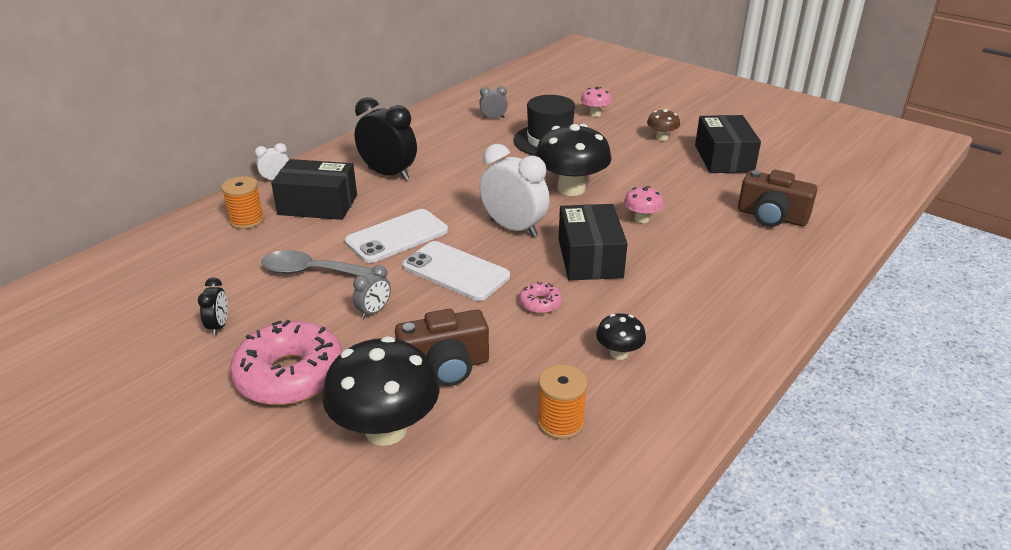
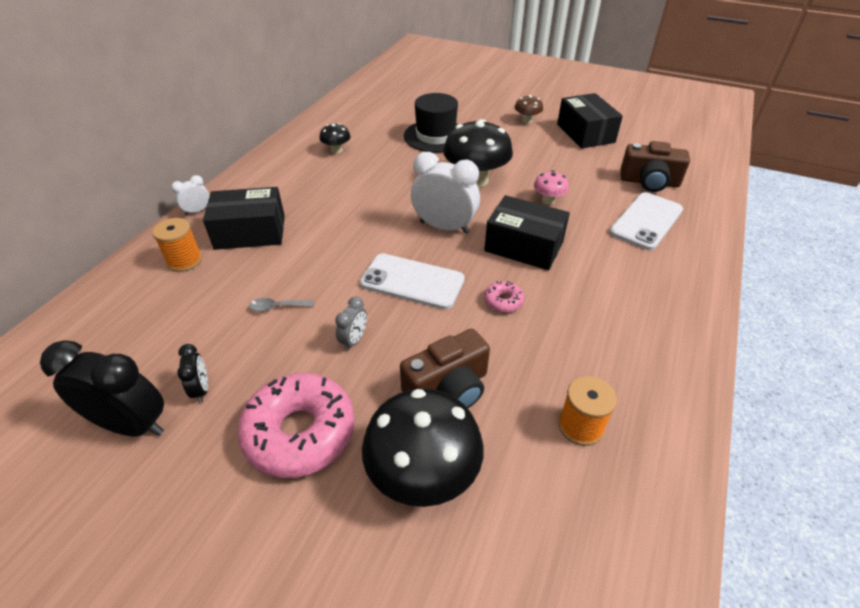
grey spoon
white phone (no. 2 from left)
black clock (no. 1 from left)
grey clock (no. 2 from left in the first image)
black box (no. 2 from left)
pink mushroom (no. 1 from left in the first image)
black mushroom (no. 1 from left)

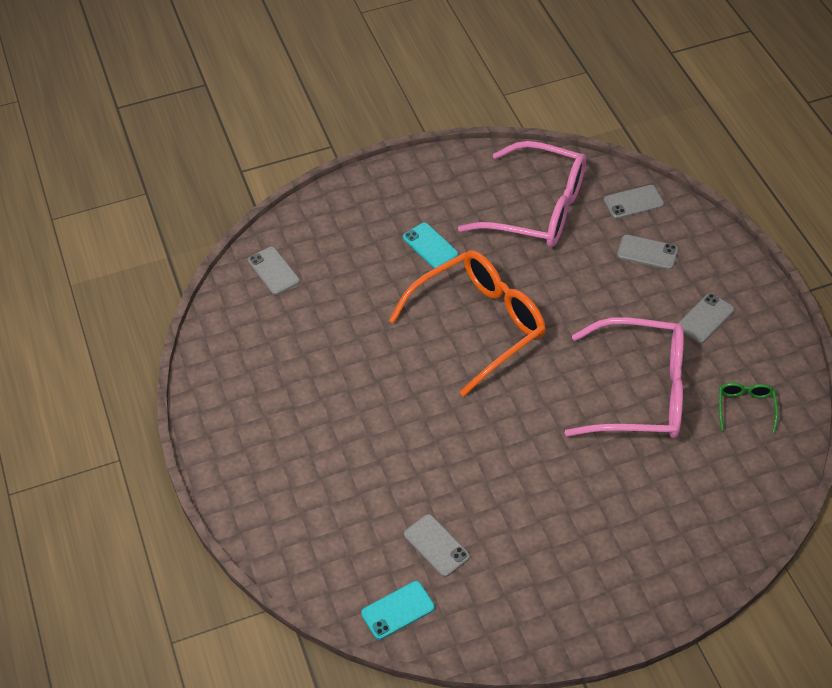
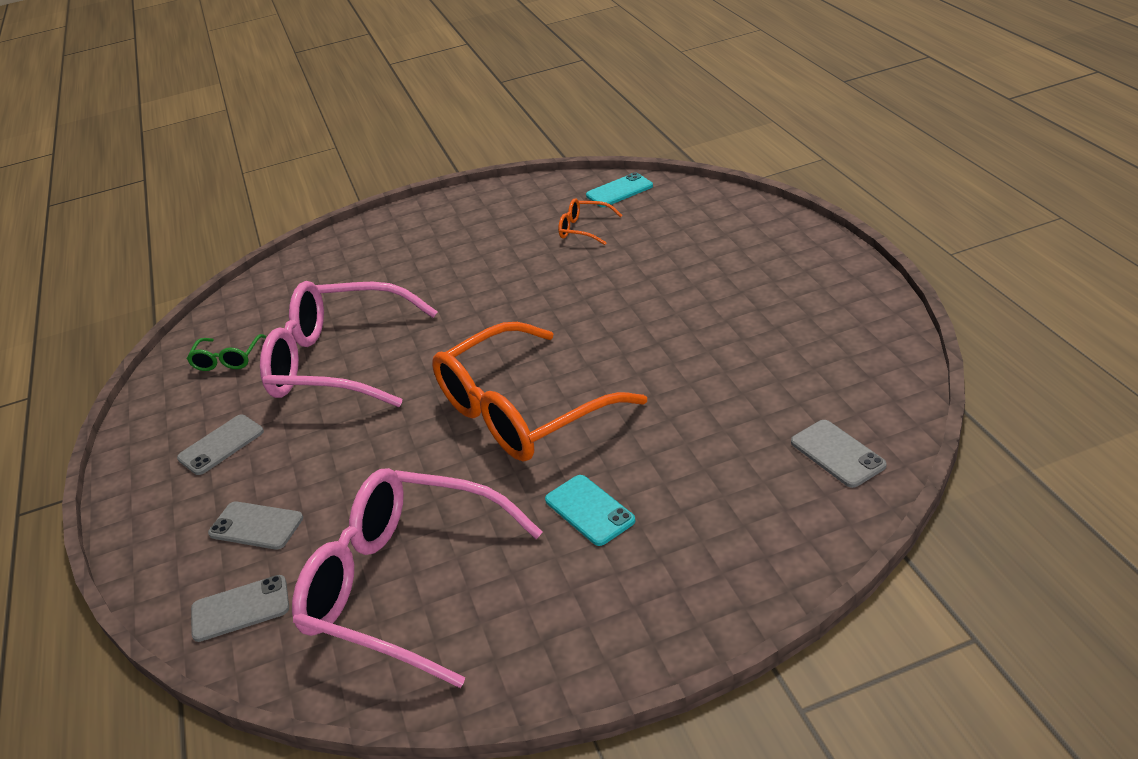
orange glasses (no. 2 from left)

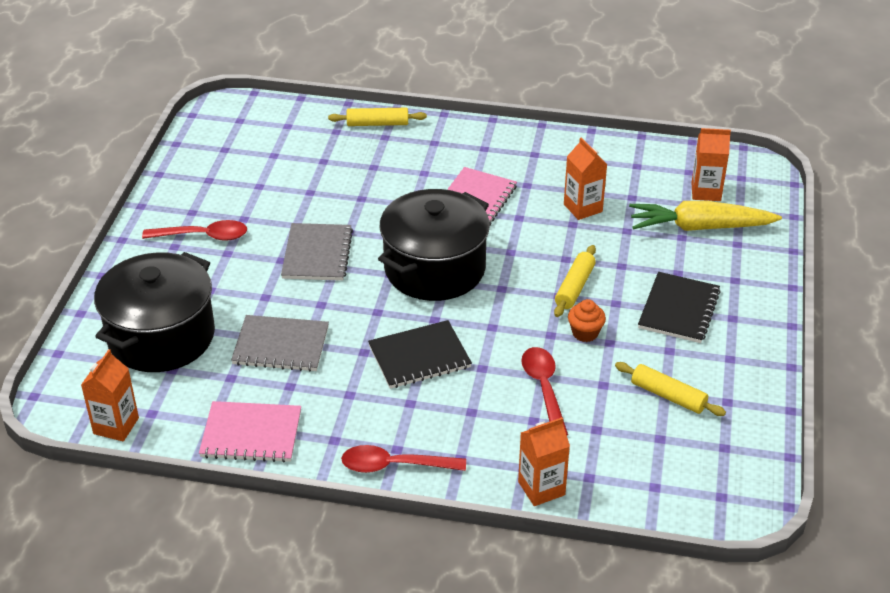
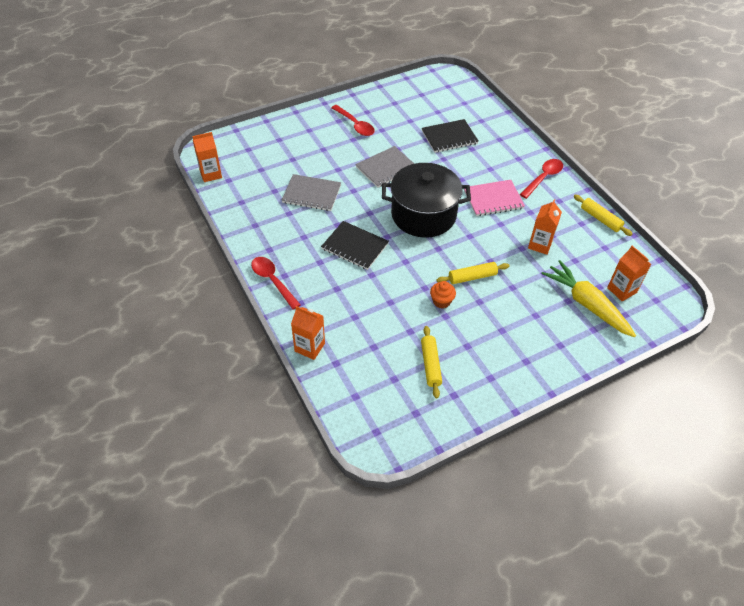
black pot (no. 1 from left in the first image)
pink notebook (no. 1 from left in the first image)
grey notebook (no. 1 from left)
yellow rolling pin (no. 3 from left)
red spoon (no. 3 from left)
black notebook (no. 2 from left)

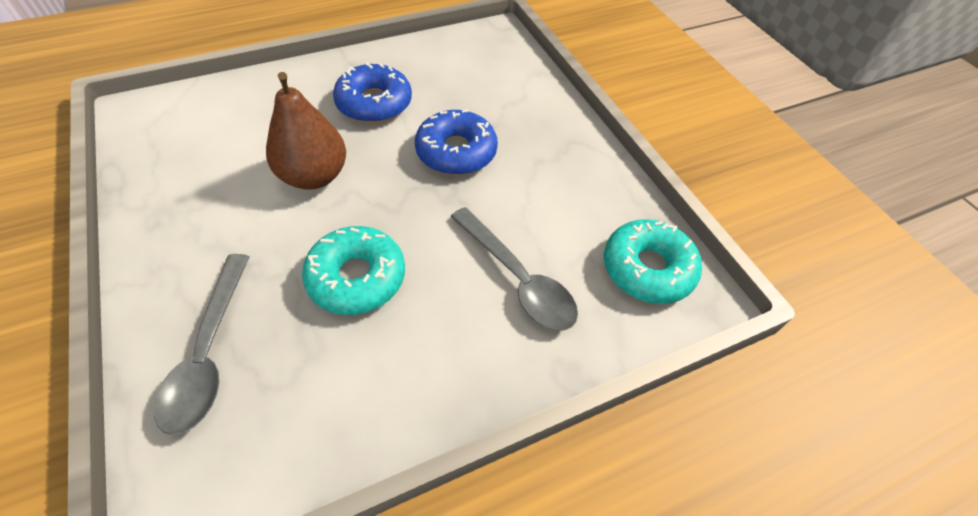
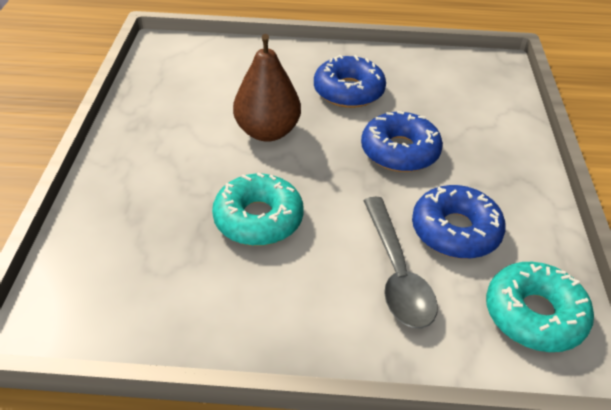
grey spoon (no. 1 from left in the first image)
blue donut (no. 3 from left)

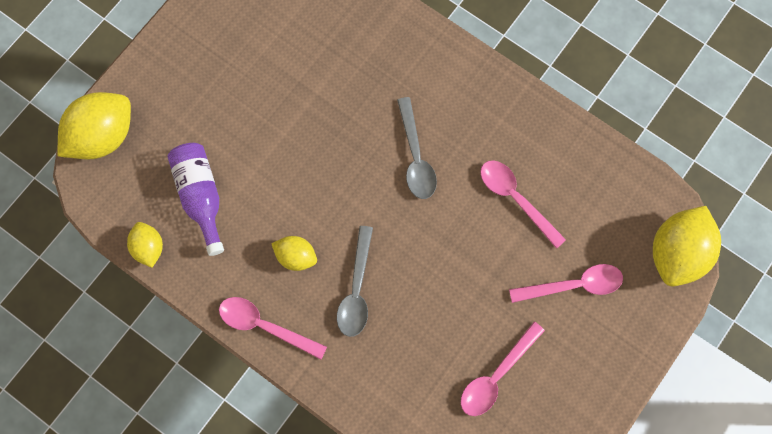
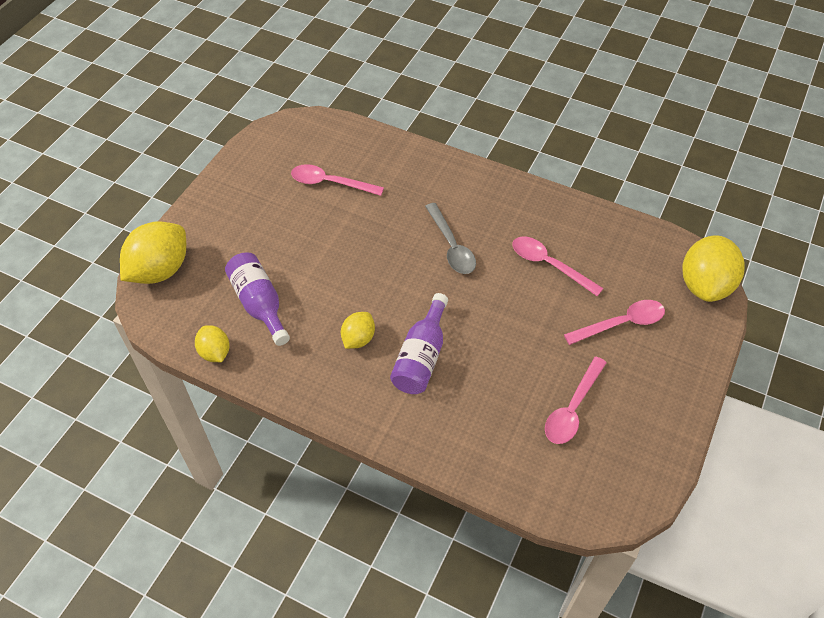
pink spoon (no. 1 from left)
yellow lemon (no. 3 from left)
purple bottle (no. 2 from left)

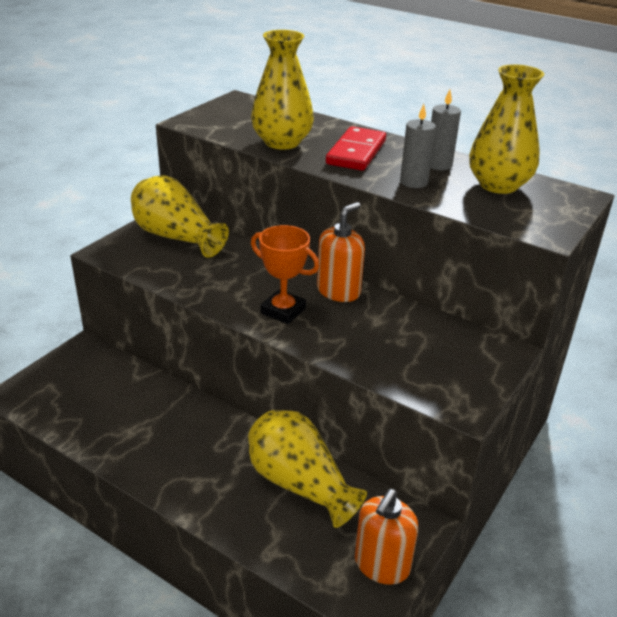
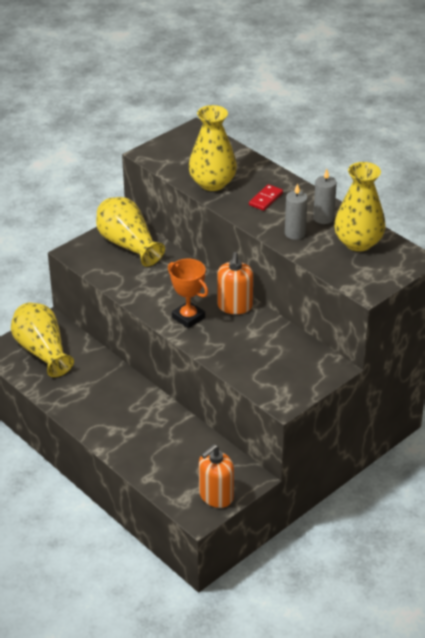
yellow vase (no. 1 from left)
orange soap dispenser (no. 2 from left)
red domino

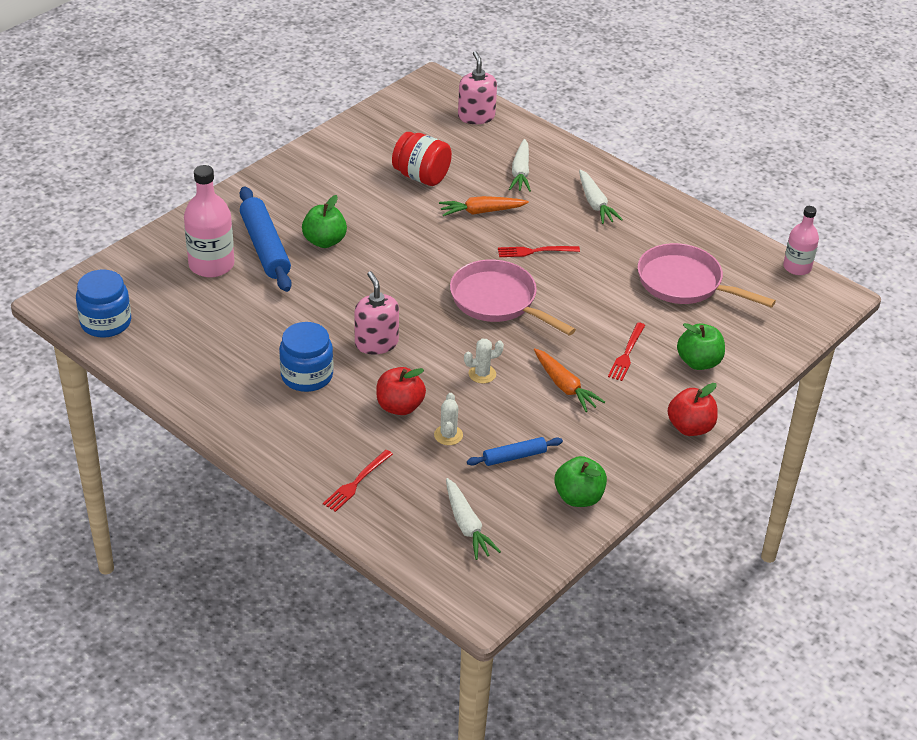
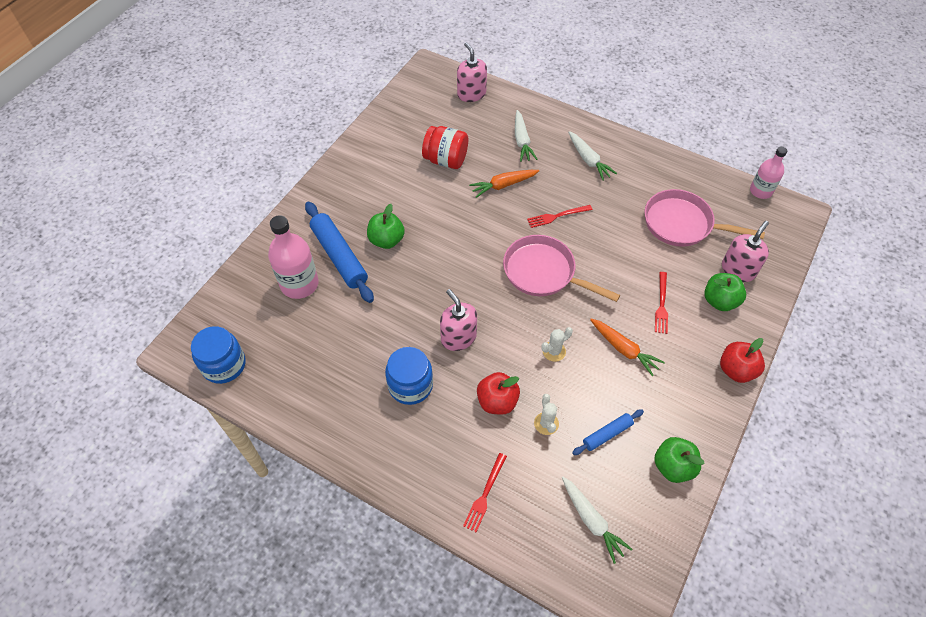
pink soap dispenser (no. 3 from left)

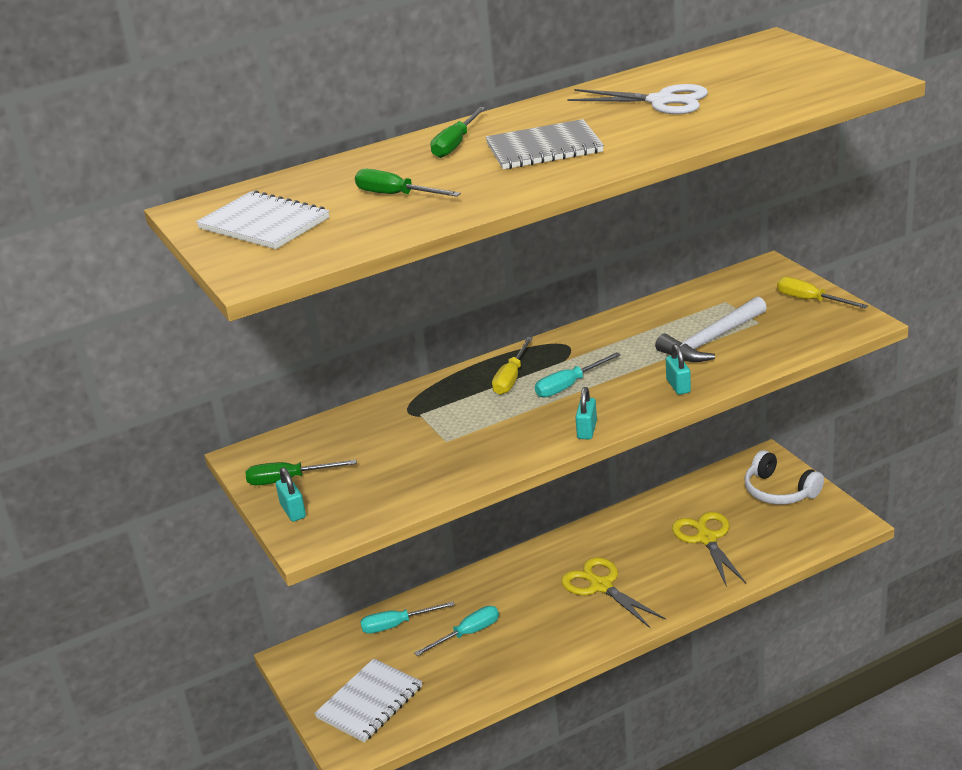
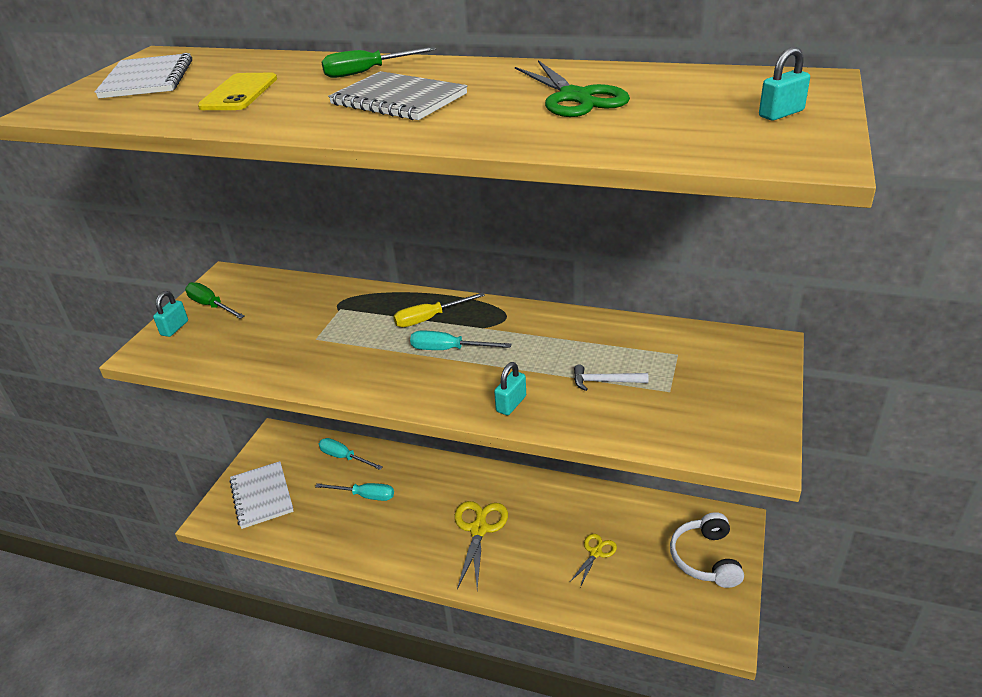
white notebook (no. 2 from left)
yellow phone
green scissors
turquoise padlock (no. 3 from left)
white hammer
yellow scissors (no. 2 from left)
yellow screwdriver (no. 2 from left in the first image)

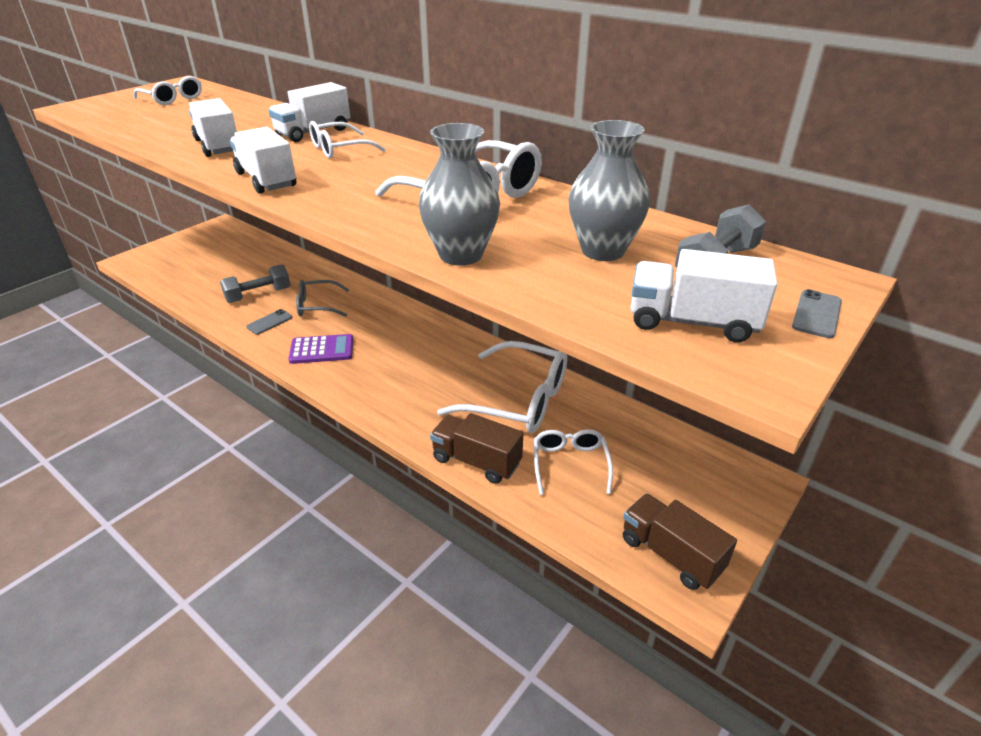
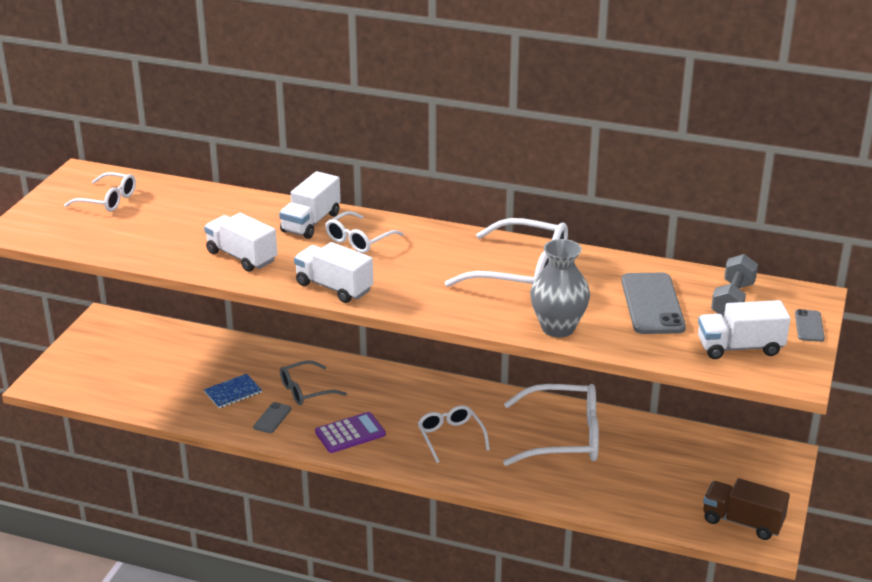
blue notebook
brown truck (no. 1 from left in the first image)
white glasses (no. 3 from left)
grey phone (no. 2 from left)

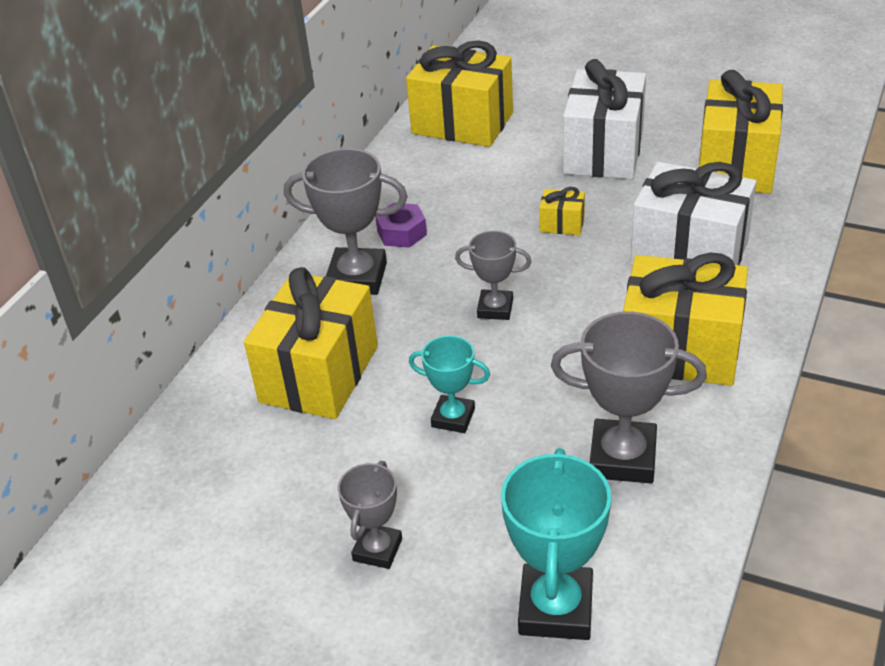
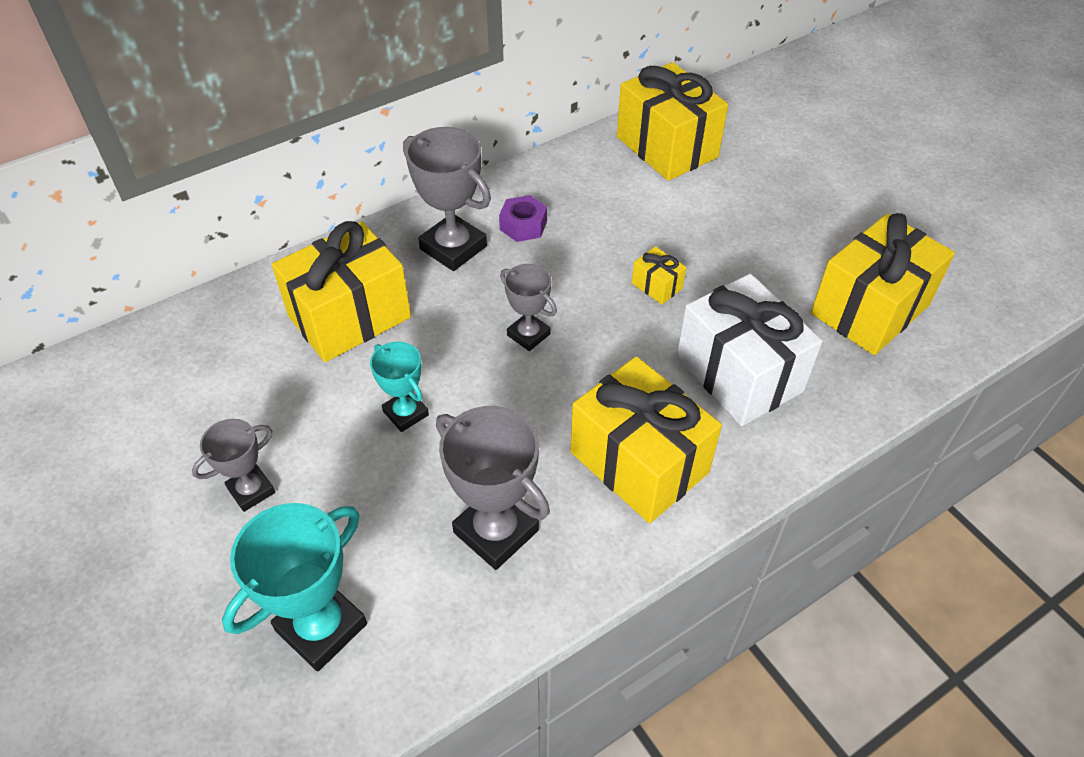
white gift (no. 1 from left in the first image)

